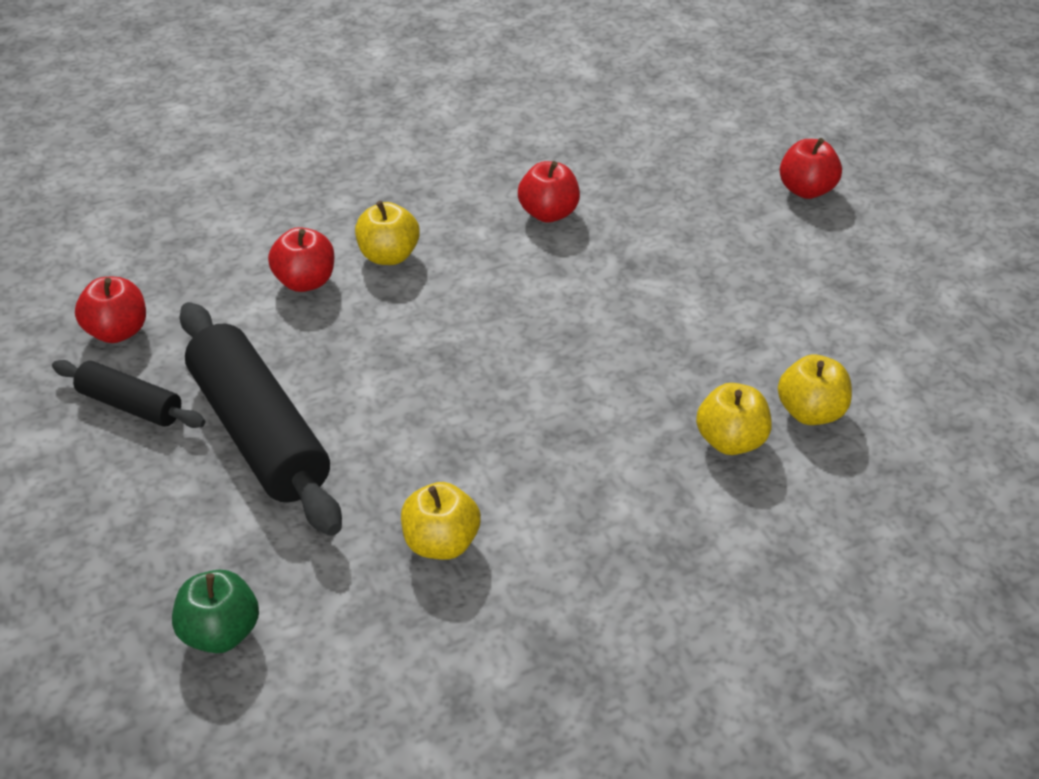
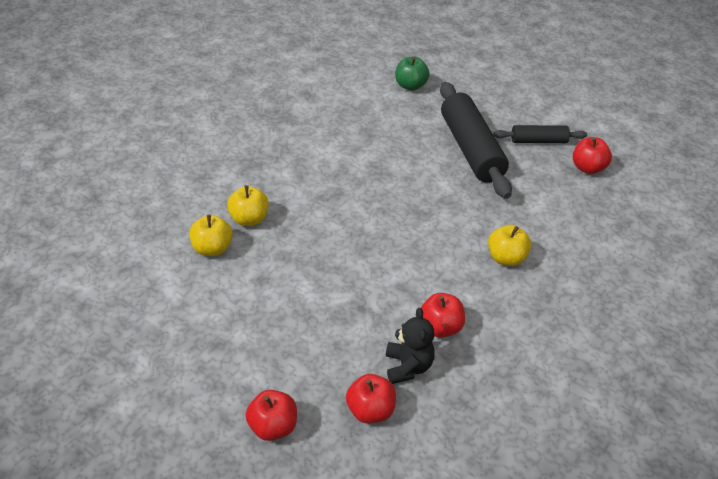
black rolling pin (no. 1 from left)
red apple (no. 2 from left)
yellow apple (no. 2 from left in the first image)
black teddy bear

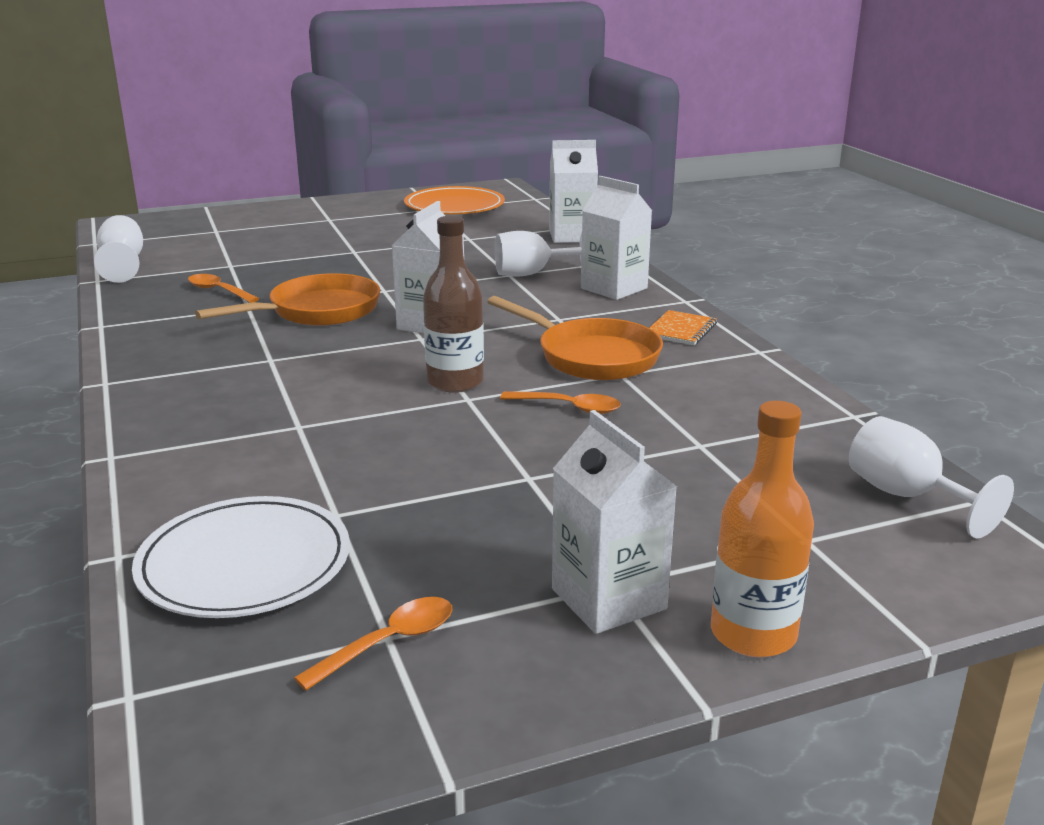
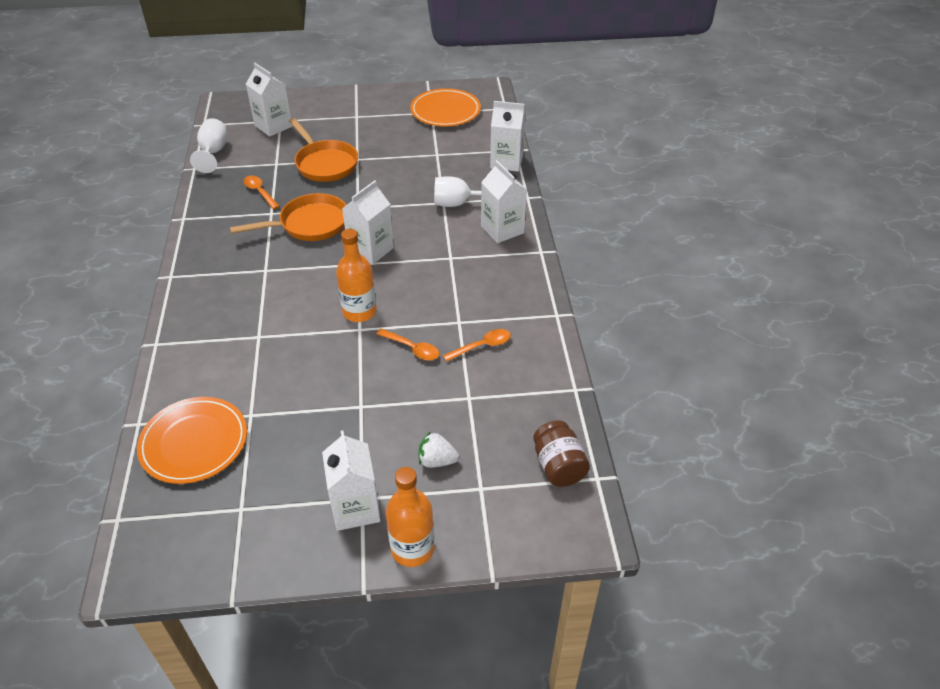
orange plate (no. 1 from left)
orange spoon (no. 3 from left)
orange bottle (no. 1 from left)
orange pan (no. 2 from left)
orange notebook
brown jar
white carton (no. 1 from left)
white strawberry

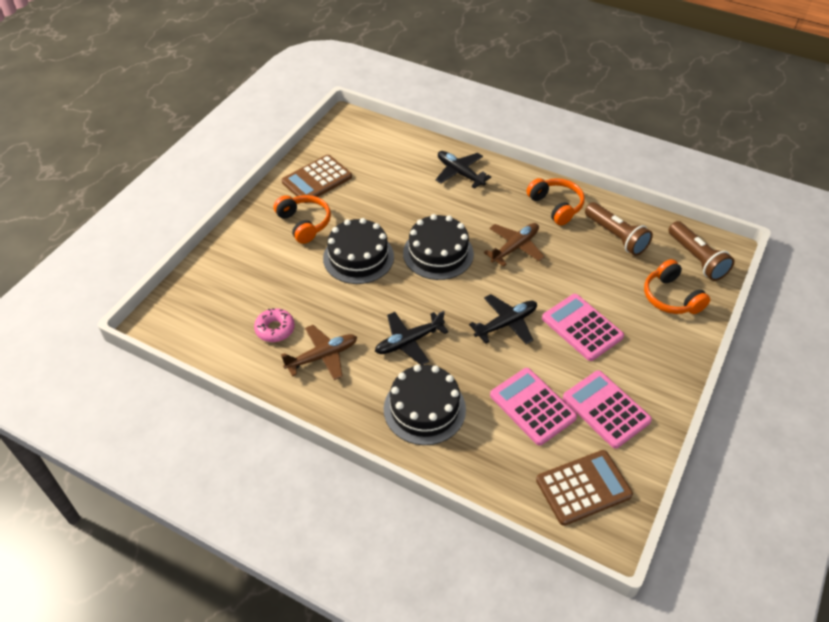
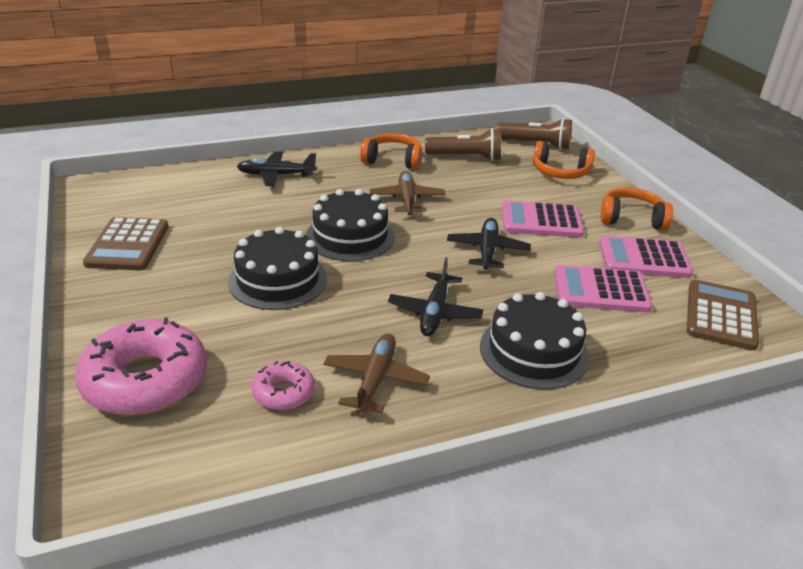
orange headphones (no. 3 from left)
pink donut (no. 1 from left)

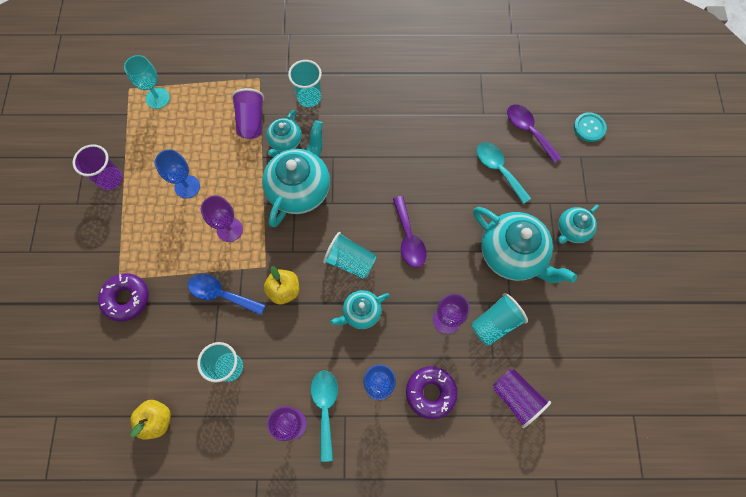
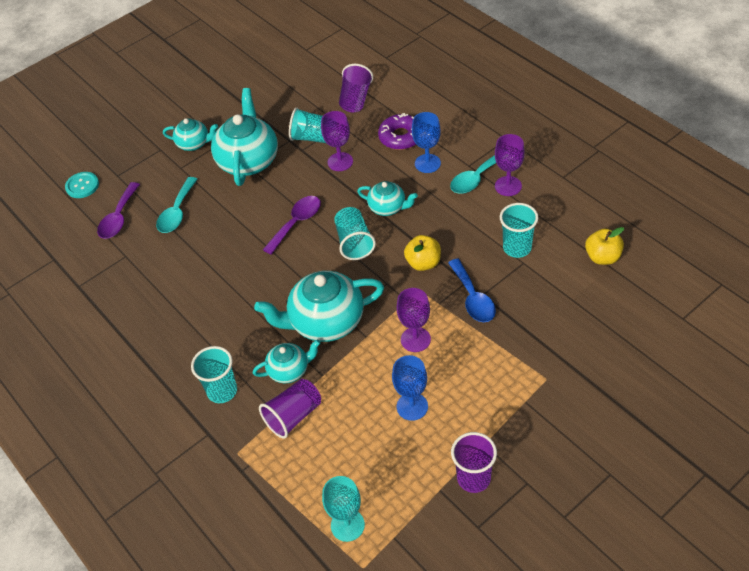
purple donut (no. 1 from left in the first image)

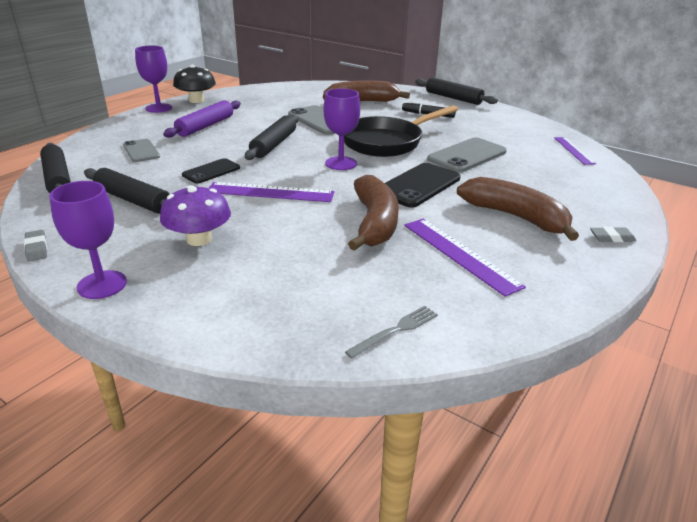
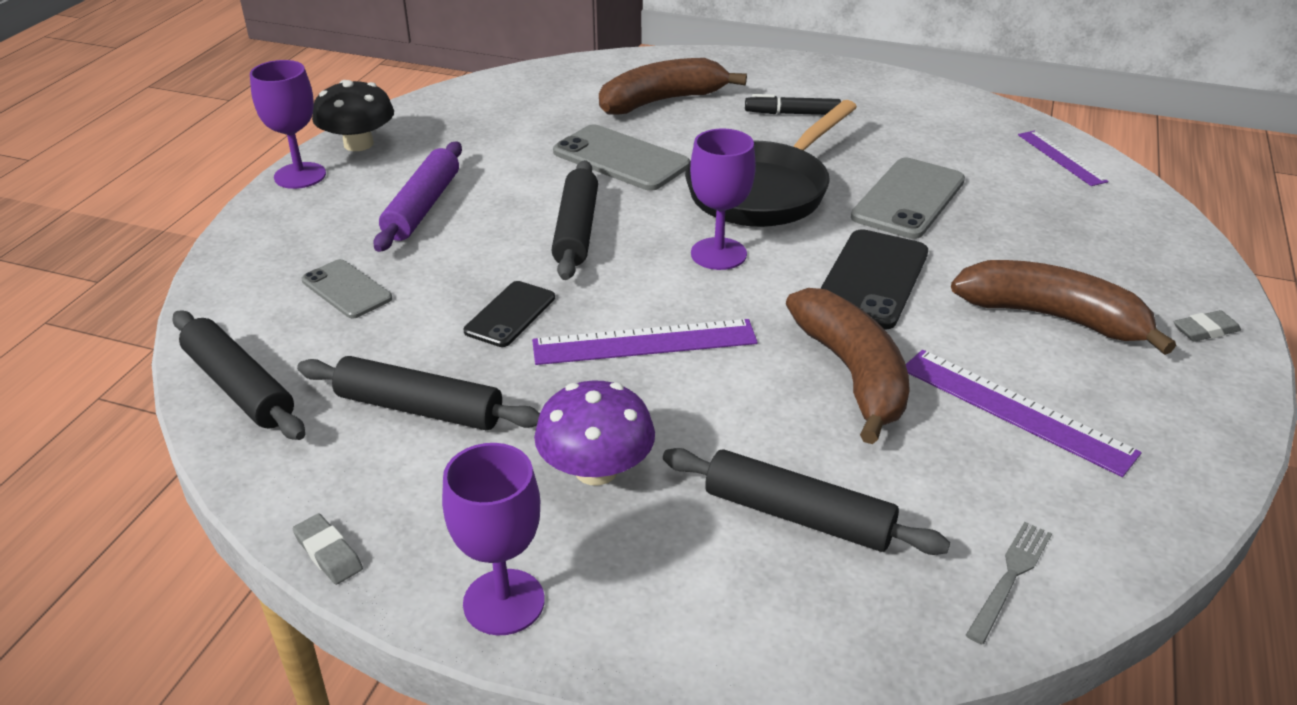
black rolling pin (no. 4 from left)

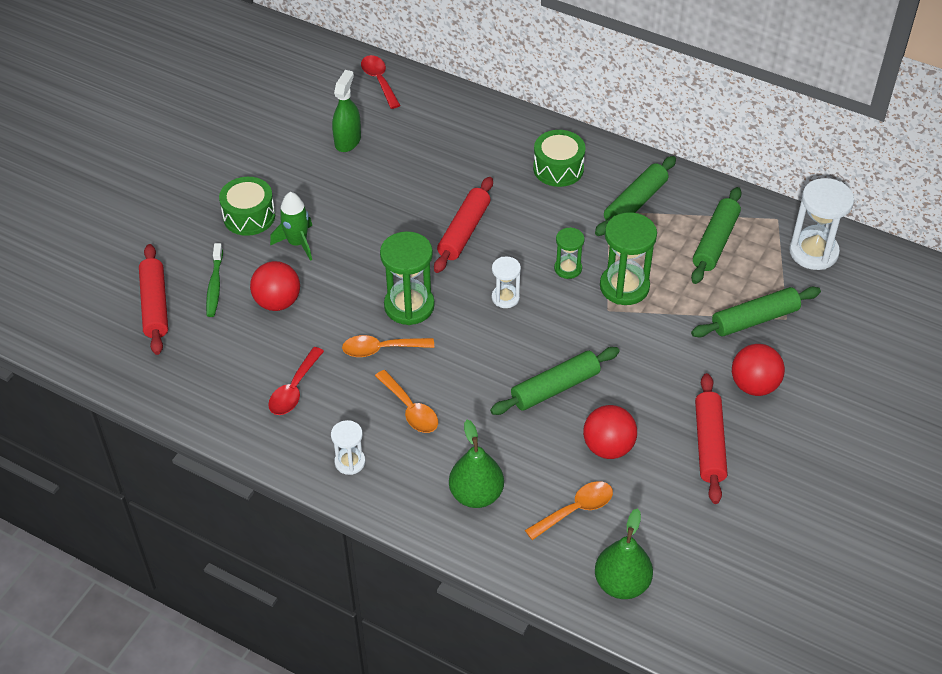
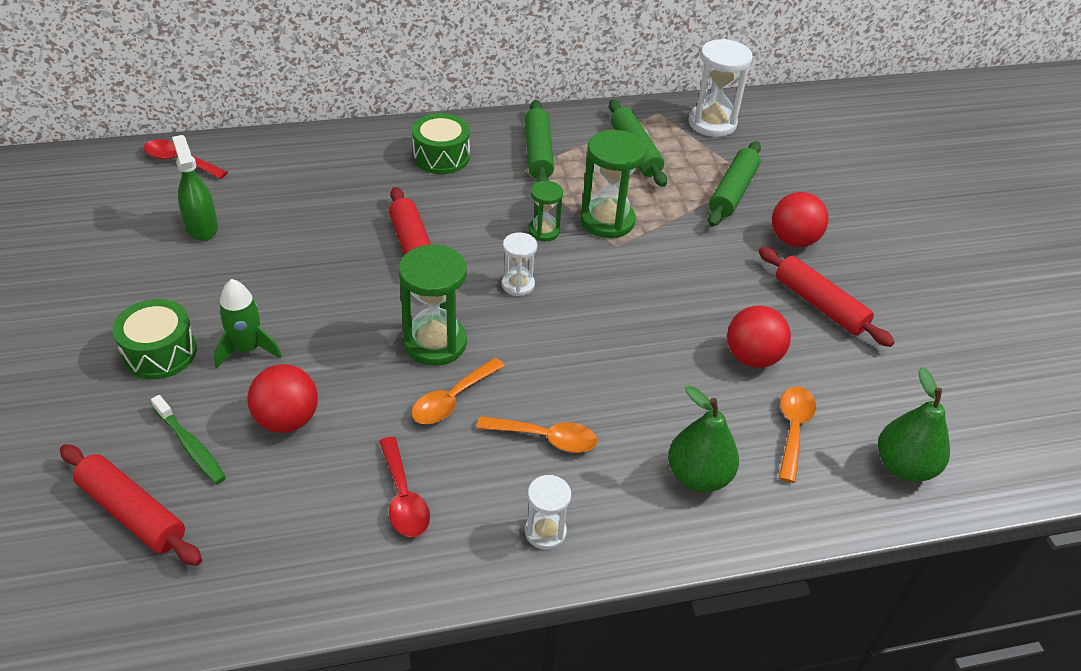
green rolling pin (no. 1 from left in the first image)

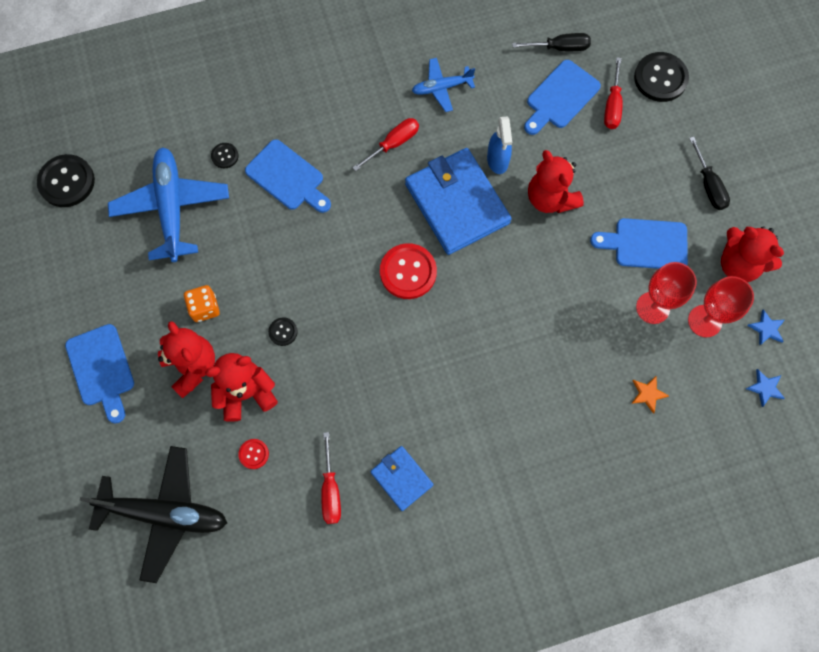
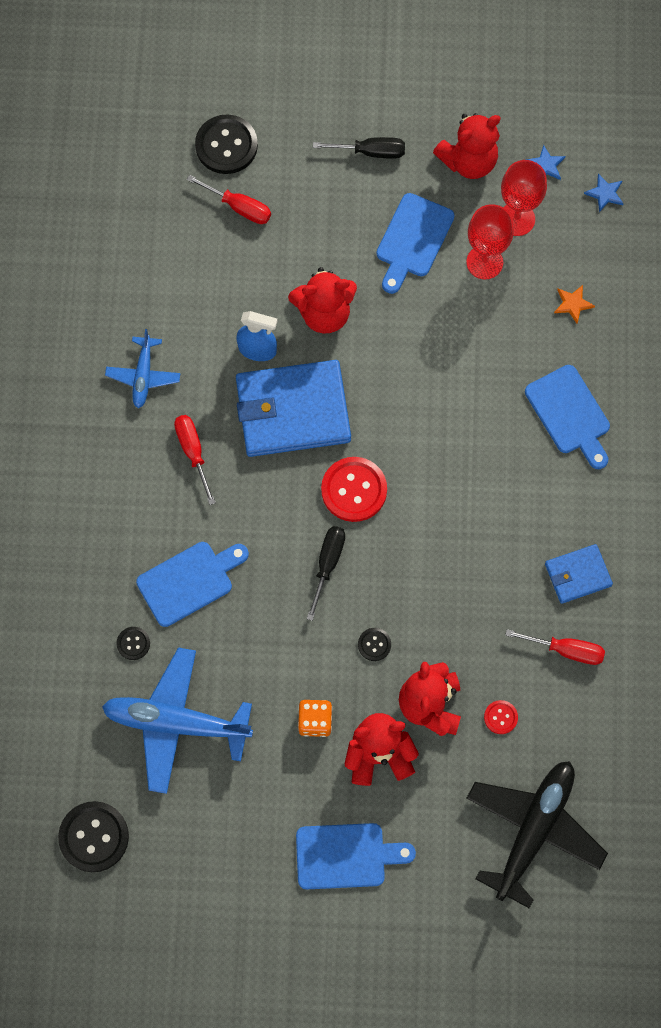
black screwdriver (no. 1 from left)
blue cutting board (no. 4 from left)

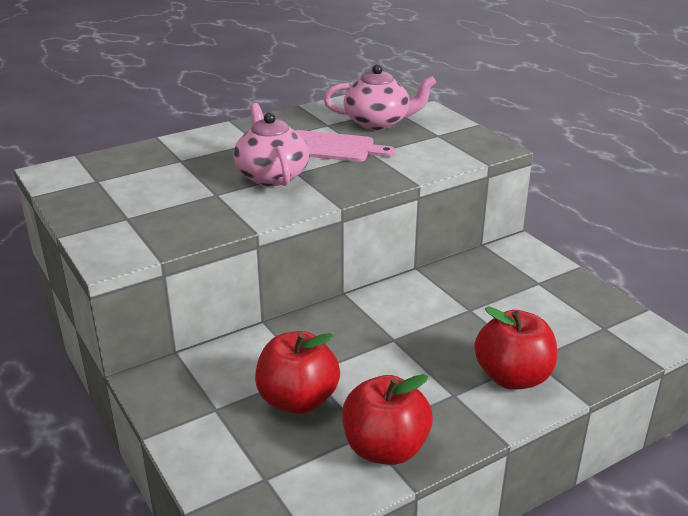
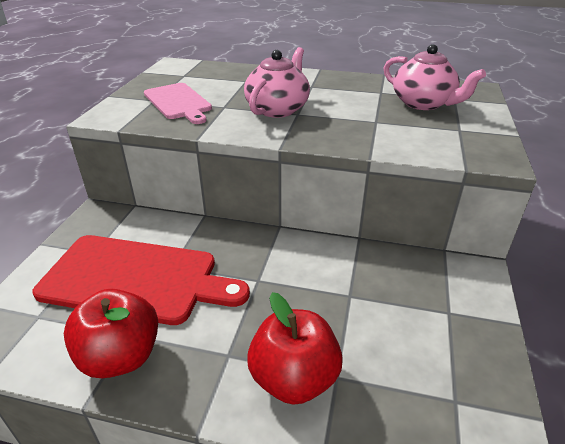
red cutting board
pink cutting board

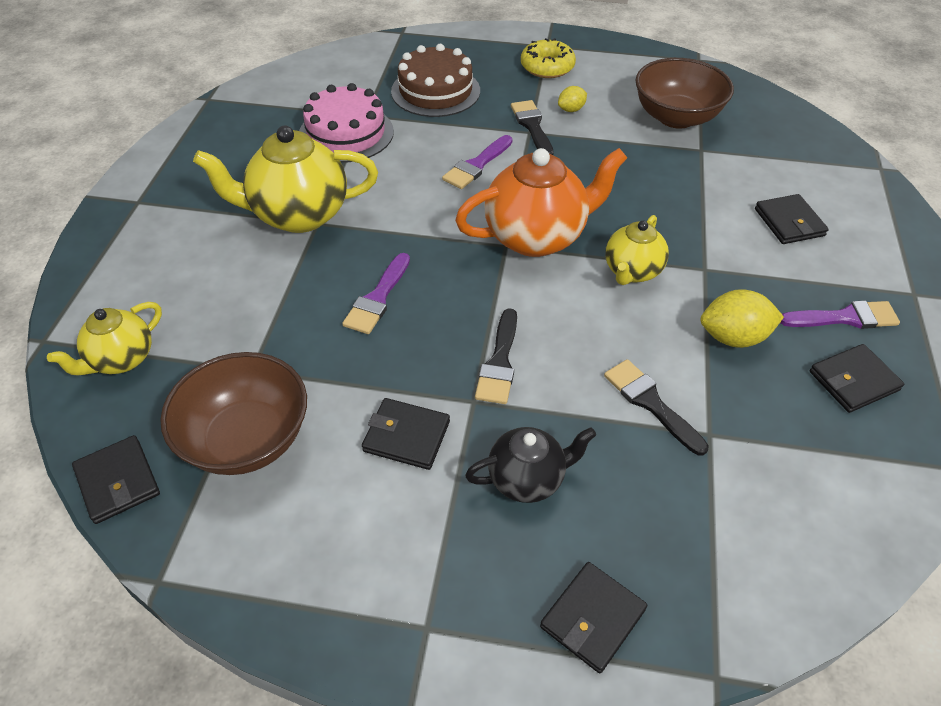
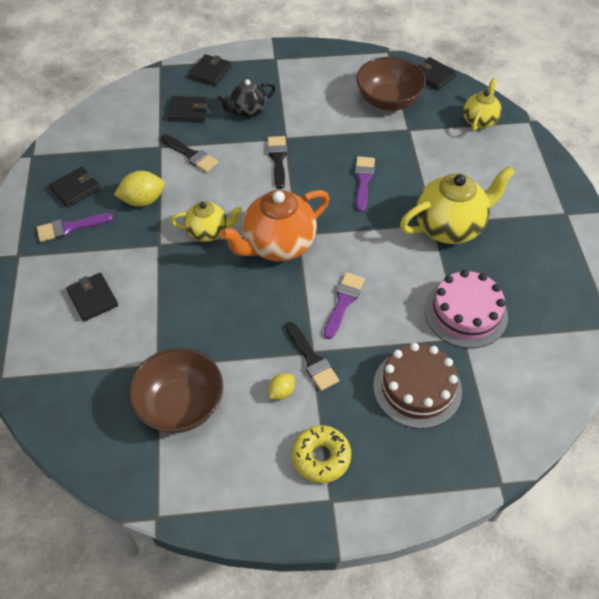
black wallet (no. 3 from left)
yellow teapot (no. 1 from left)

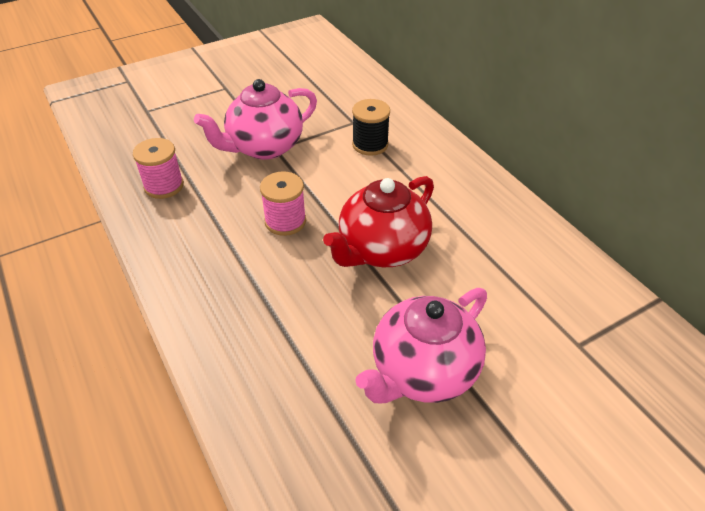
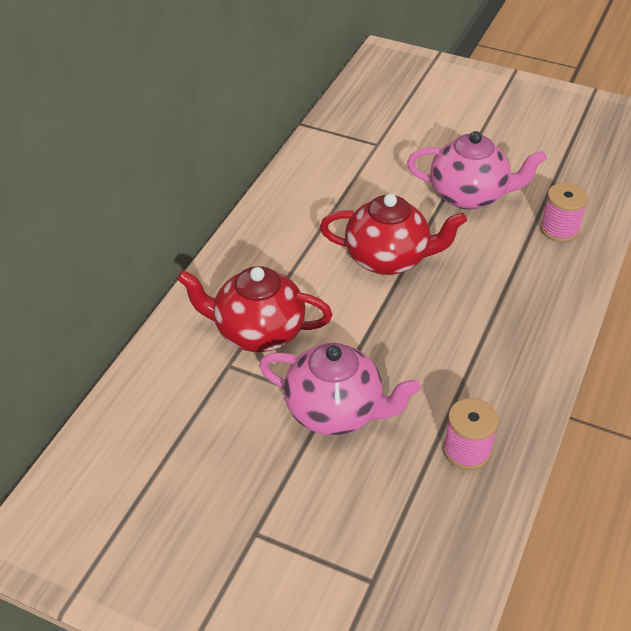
pink spool (no. 2 from left)
red teapot (no. 1 from left)

